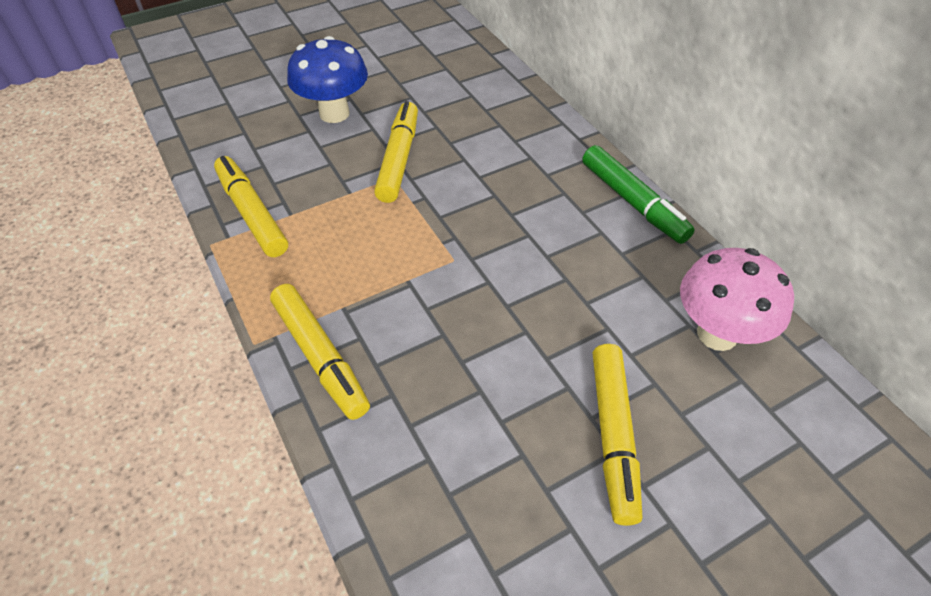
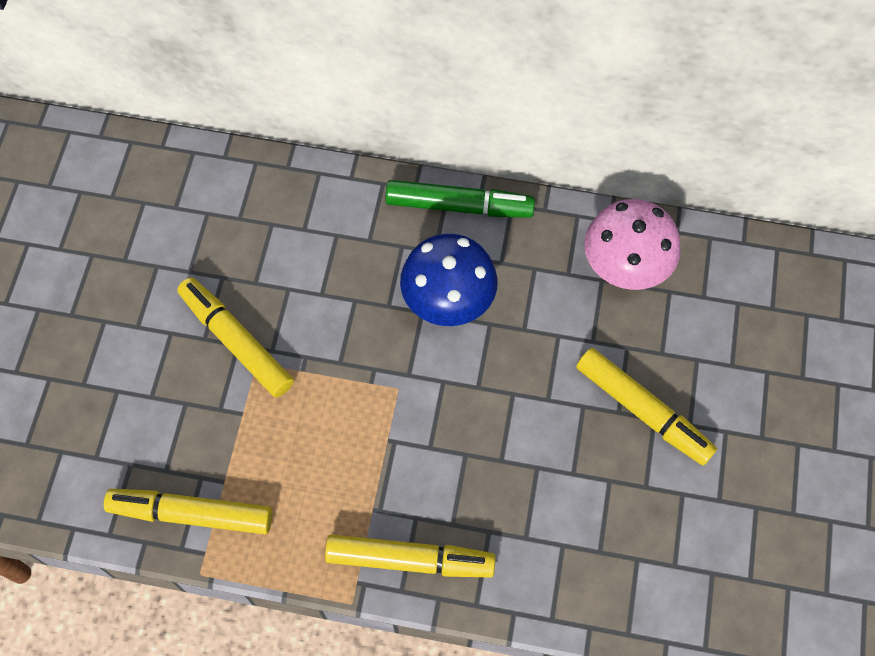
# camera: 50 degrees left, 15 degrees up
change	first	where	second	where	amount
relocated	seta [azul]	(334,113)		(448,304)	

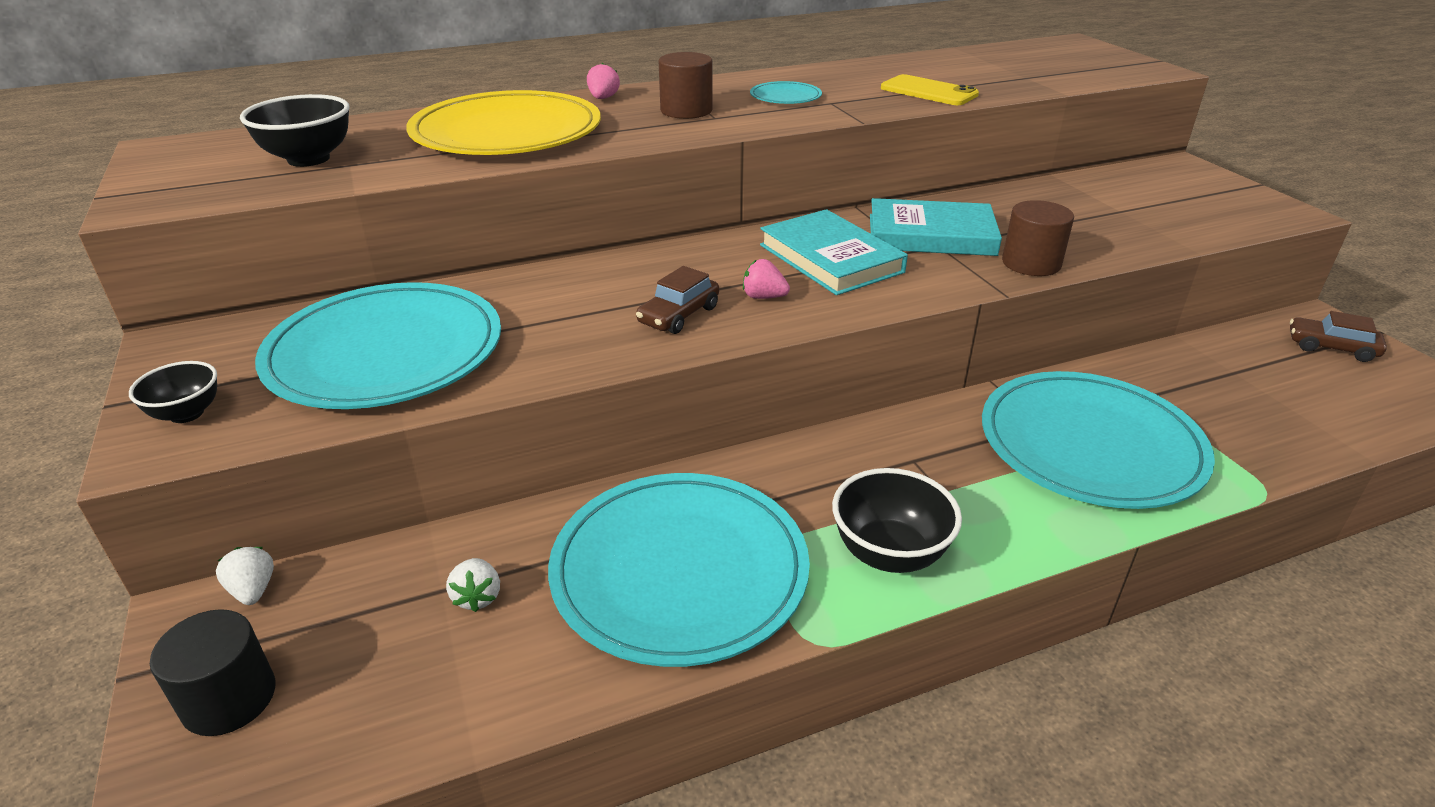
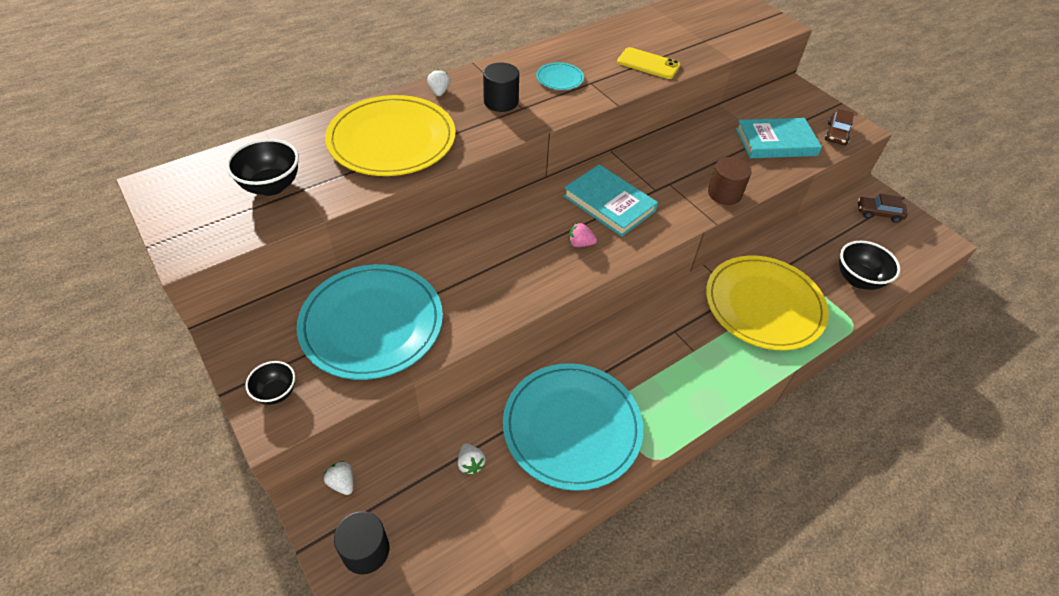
# camera: 15 degrees left, 15 degrees up
change	first	where	second	where	amount
colour	fresa [rosa]	(603,98)	fresa [blanco]	(439,92)	
relocated	coche [marrón]	(679,315)		(836,134)	
colour	cilindro [marrón]	(686,110)	cilindro [negro]	(501,102)	
relocated	cuenco [negro]	(889,554)		(858,280)	
relocated	libro [turquesa]	(931,235)		(776,142)	
colour	plato [turquesa]	(1090,444)	plato [amarillo]	(764,305)	

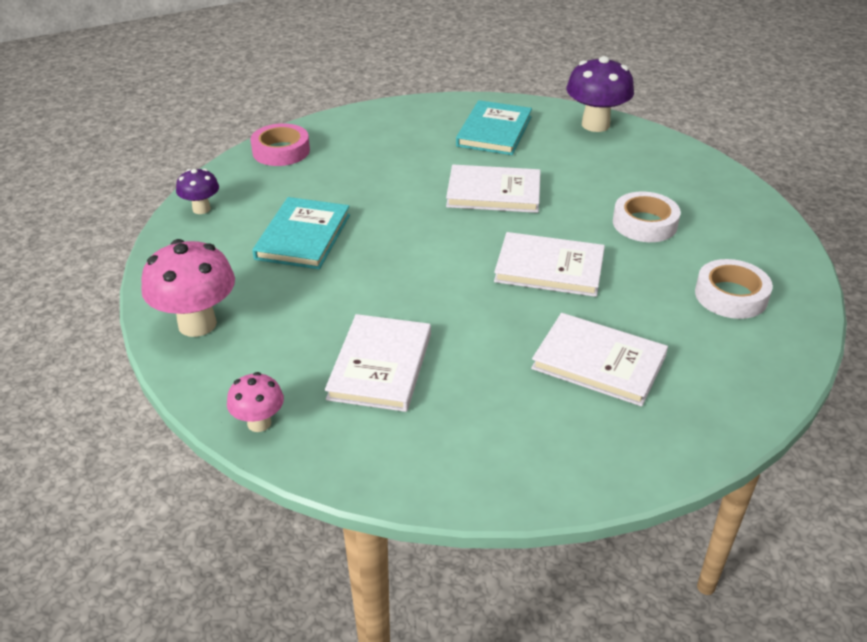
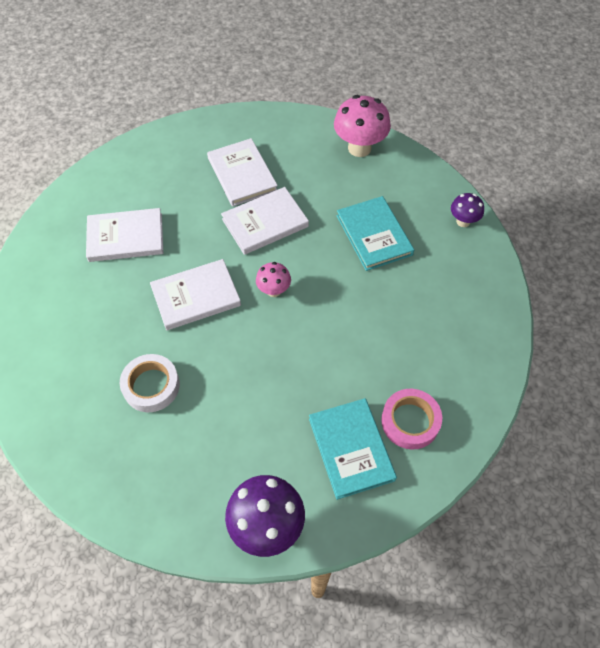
# camera: 145 degrees right, 20 degrees up
change	first	where	second	where	amount
relocated	seta [rosa]	(259,423)		(274,290)	
relocated	cinta adhesiva [rosa]	(281,151)		(410,421)	
relocated	libro [blanco]	(493,193)		(265,223)	
missing	cinta adhesiva [blanco]	(731,295)			

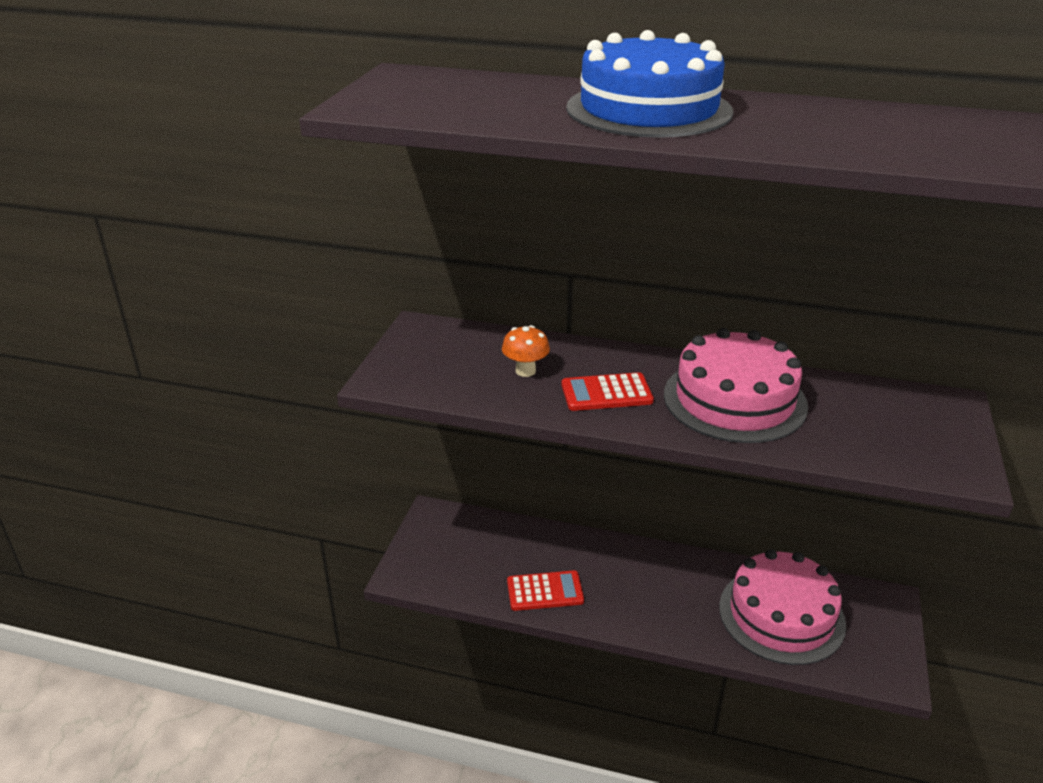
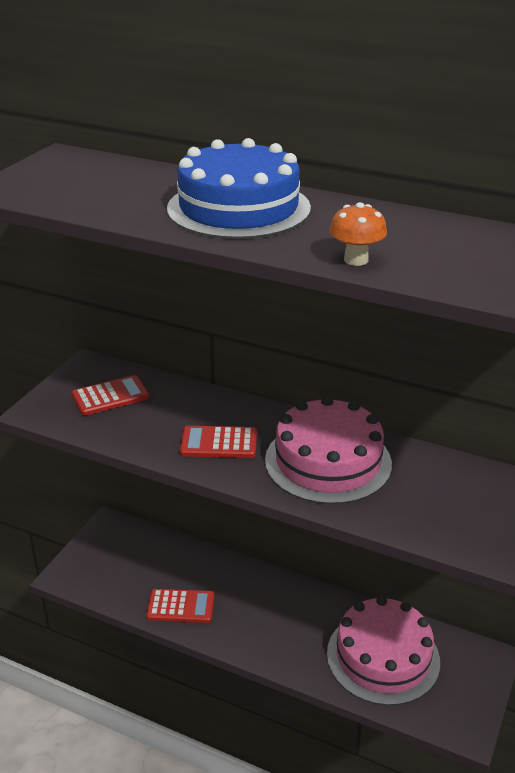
# camera: 10 degrees right, 0 degrees up
change	first	where	second	where	amount
relocated	seta [naranja]	(525,371)		(356,260)	
appeared			calculadora [rojo]	(110,396)	

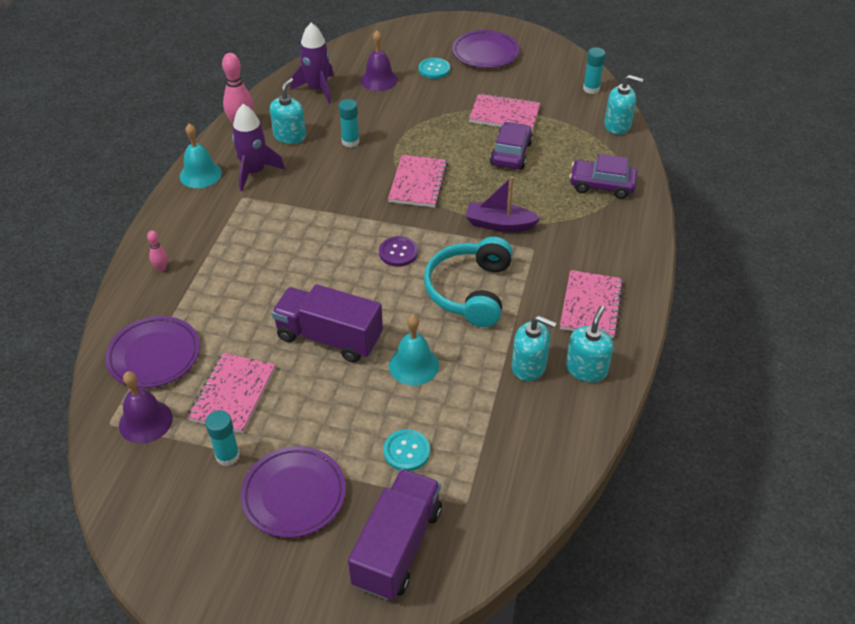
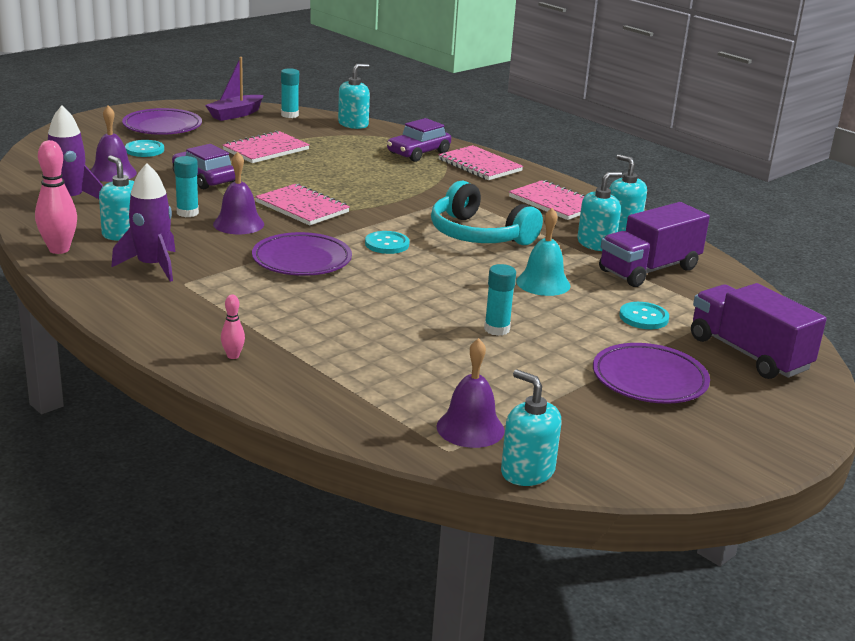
# camera: 60 degrees left, 20 degrees down
change	first	where	second	where	amount
relocated	plato [morado]	(154,355)		(302,260)	
missing	campana [turquesa]	(200,174)			
relocated	cuaderno [rosa]	(233,394)		(479,165)	
relocated	barra de pegamento [turquesa]	(227,456)		(497,329)	
relocated	camión [morado]	(329,337)		(649,270)	
colour	botón [morado]	(398,252)	botón [turquesa]	(387,244)	
relocated	barco [morado]	(499,224)		(235,114)	
relocated	coche [morado]	(511,153)		(204,178)	
appeared			campana [morado]	(238,224)	
appeared			dispensador de jabón [turquesa]	(527,471)	

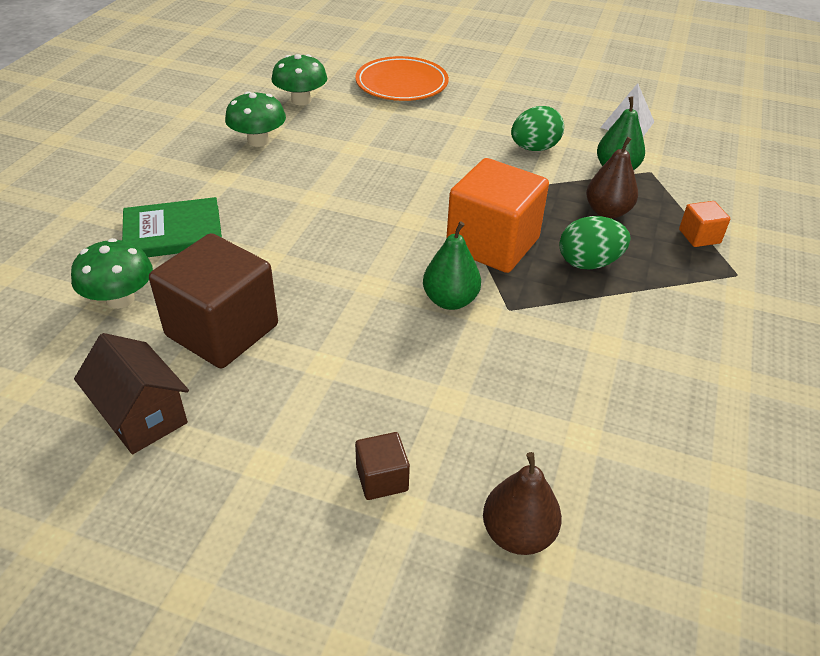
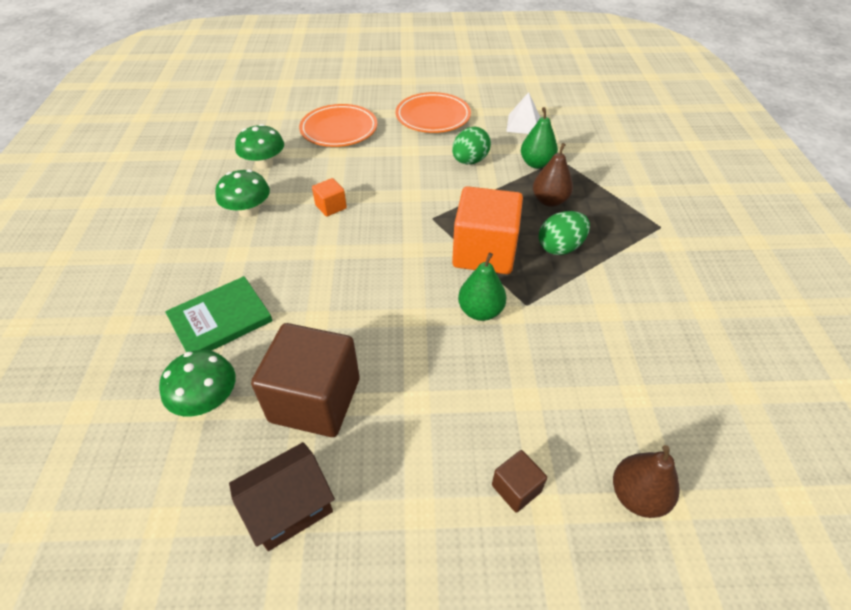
# camera: 20 degrees left, 5 degrees up
change	first	where	second	where	amount
spun	casa [marrón]	(142,415)		(290,508)	60 degrees counterclockwise
relocated	cubo [naranja]	(699,236)		(331,207)	
appeared			plato [naranja]	(433,117)	

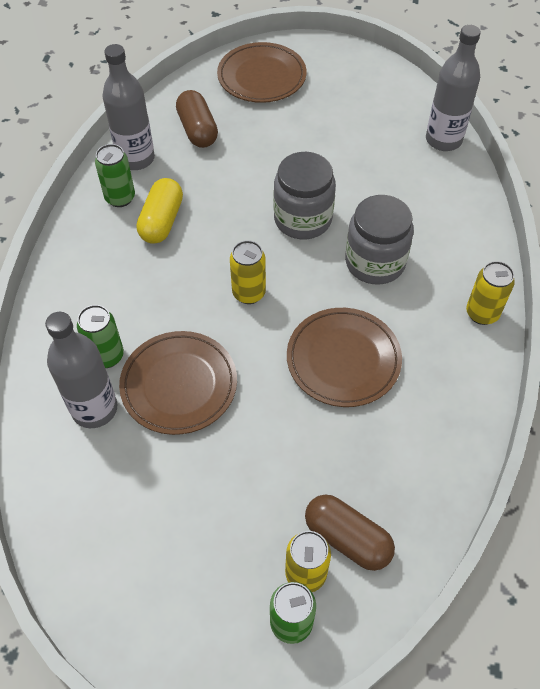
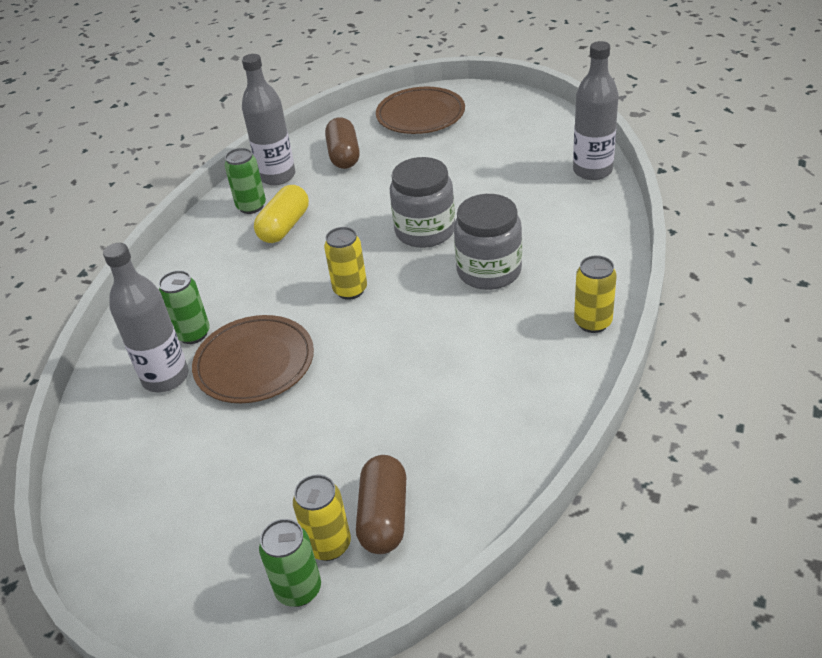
# camera: 15 degrees right, 15 degrees down
change	first	where	second	where	amount
missing	plato [marrón]	(343,359)			
spun	cápsula [marrón]	(347,538)		(384,516)	45 degrees clockwise

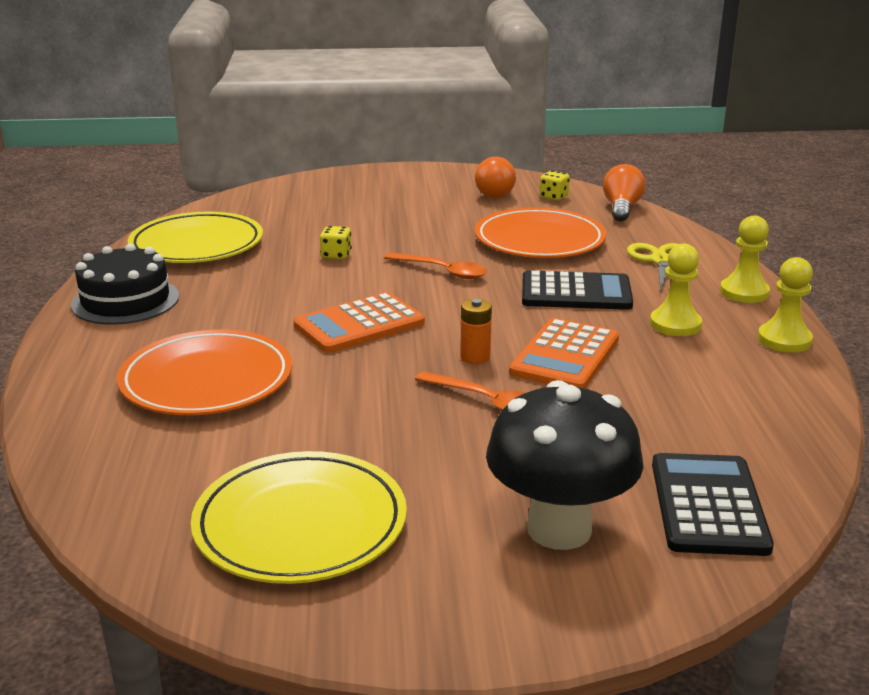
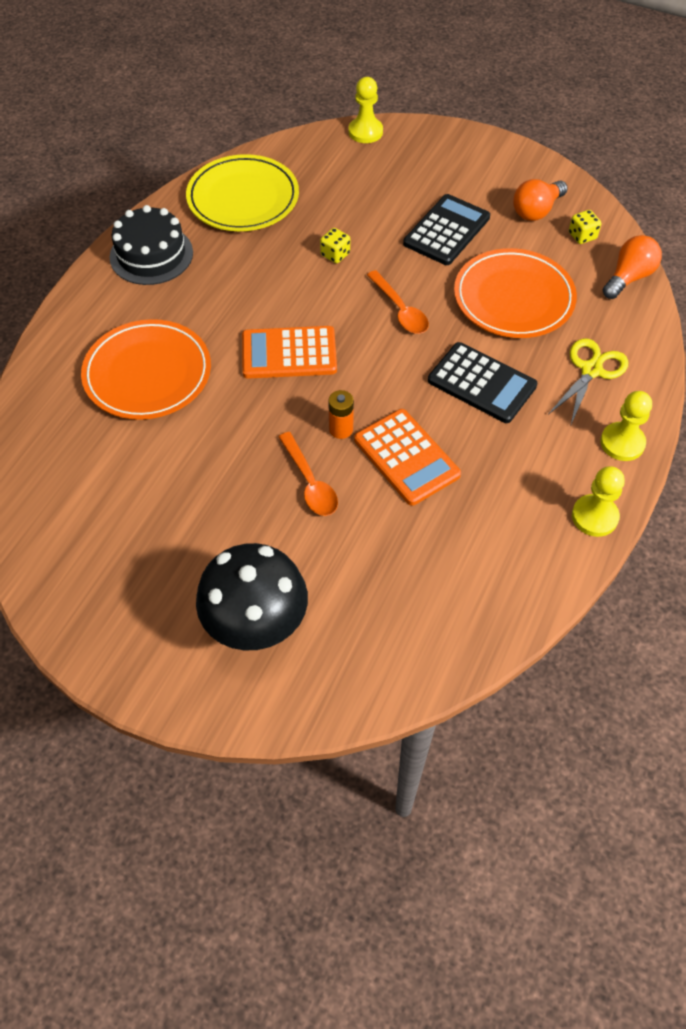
# camera: 30 degrees right, 30 degrees up
change	first	where	second	where	amount
missing	plato [amarillo]	(300,524)			
spun	calculadora [naranja]	(565,356)		(406,457)	90 degrees counterclockwise
relocated	peón [amarillo]	(675,324)		(365,132)	
relocated	calculadora [negro]	(708,505)		(447,231)	

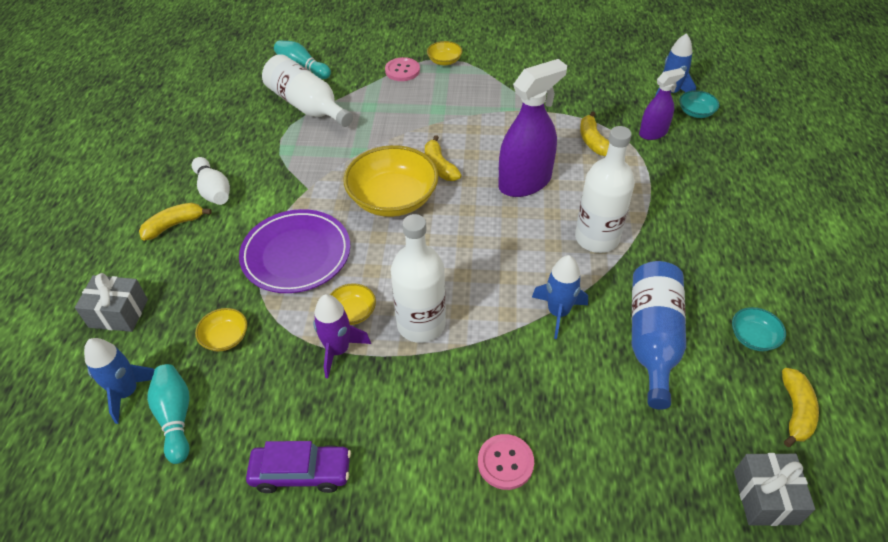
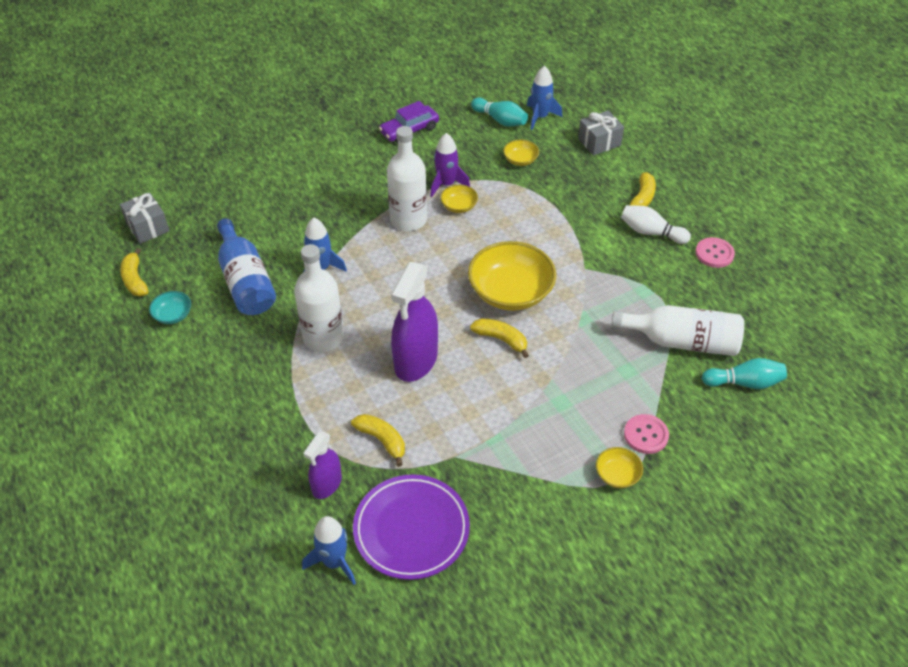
# camera: 145 degrees right, 0 degrees up
change	first	where	second	where	amount
relocated	plato [morado]	(296,255)		(411,529)	
relocated	botón [rosa]	(505,462)		(714,253)	
missing	cuenco [turquesa]	(696,112)			

